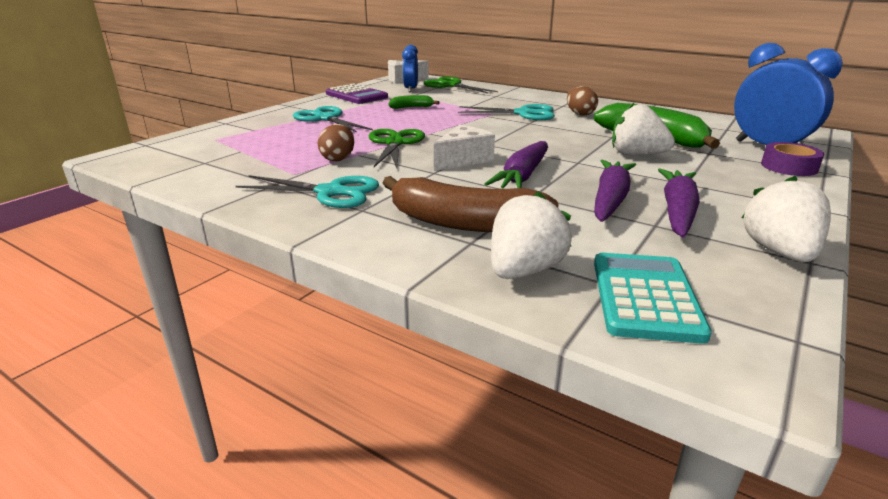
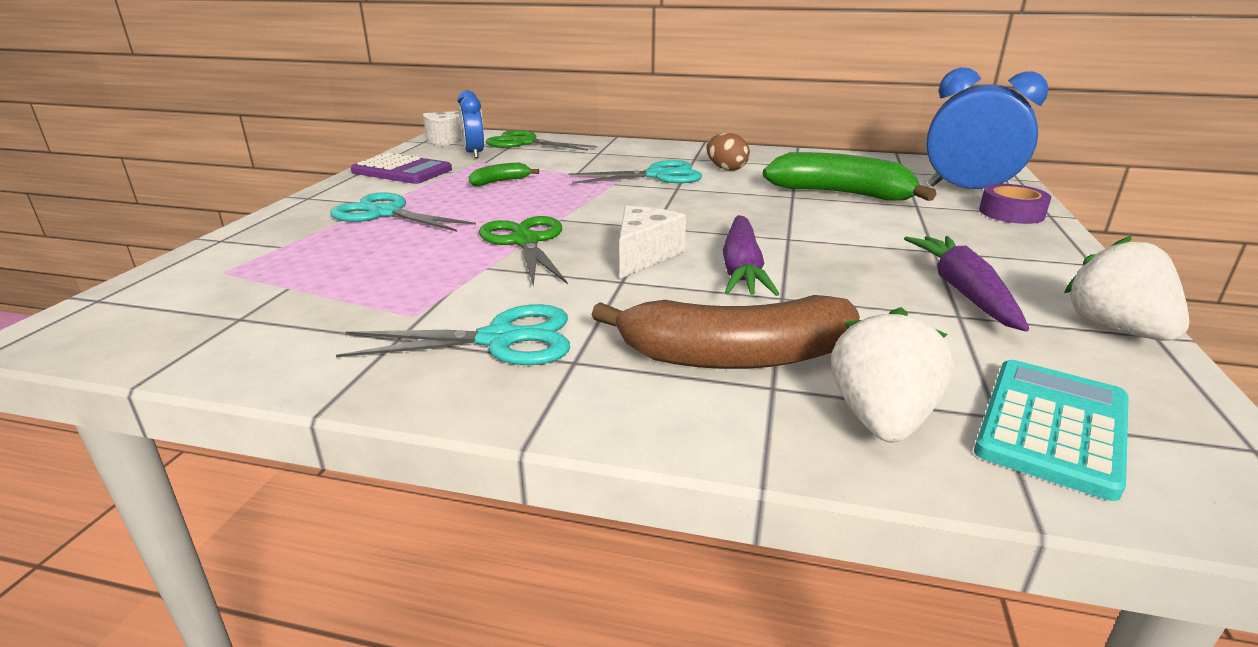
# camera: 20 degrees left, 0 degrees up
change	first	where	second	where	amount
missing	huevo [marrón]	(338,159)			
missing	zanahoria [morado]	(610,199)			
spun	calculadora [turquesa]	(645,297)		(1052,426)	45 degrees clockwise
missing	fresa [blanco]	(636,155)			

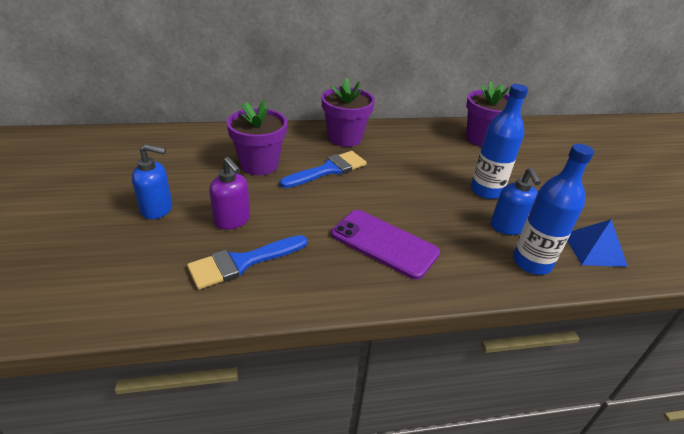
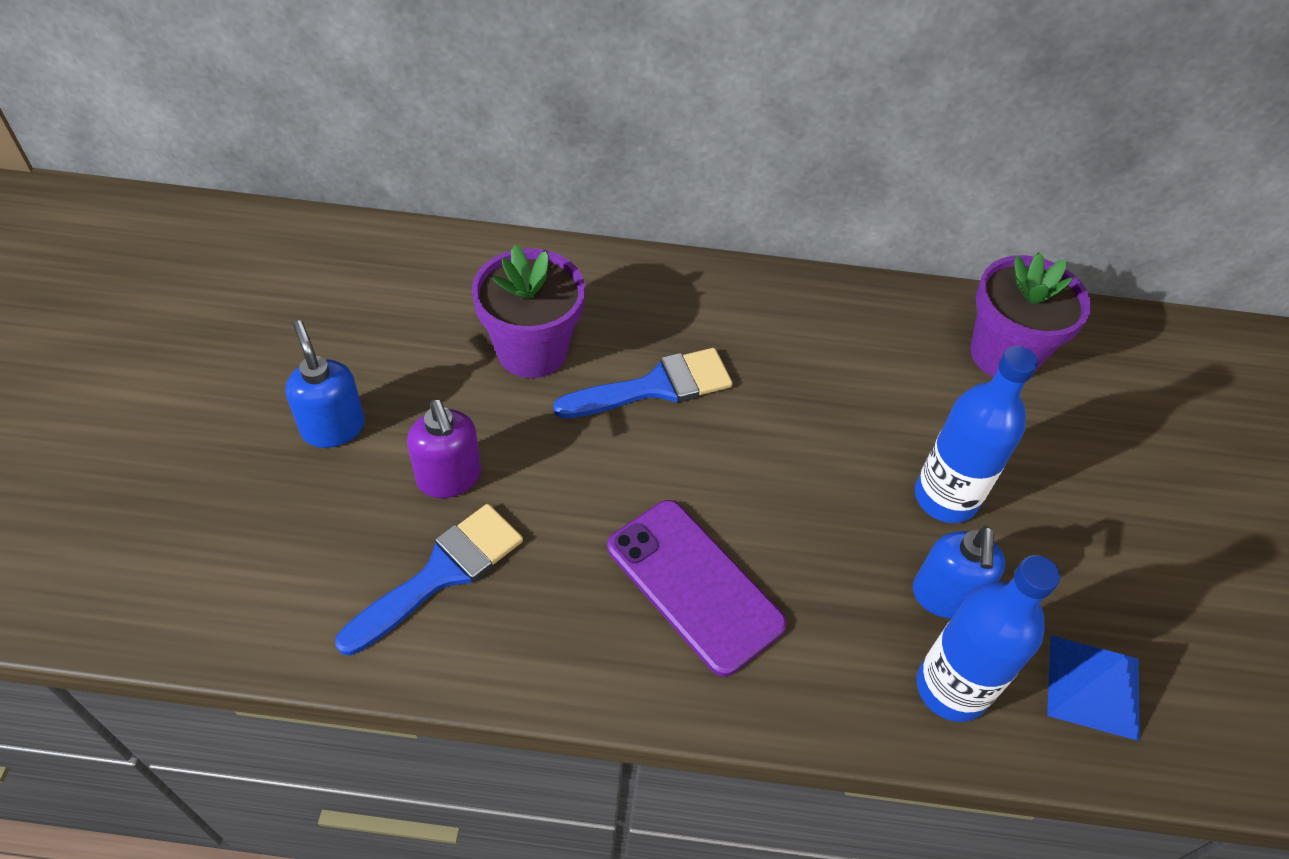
# camera: 15 degrees right, 15 degrees up
change	first	where	second	where	amount
spun	dispensador de jabón [azul]	(157,209)		(333,427)	135 degrees counterclockwise
spun	pincel [azul]	(242,262)		(441,574)	150 degrees clockwise
missing	maceta [morado]	(345,138)			

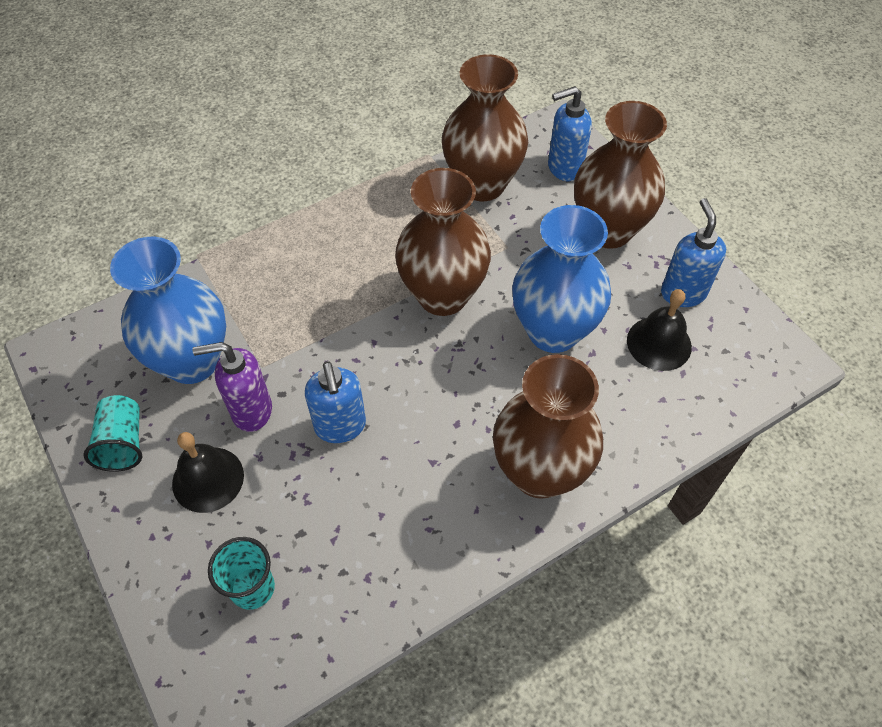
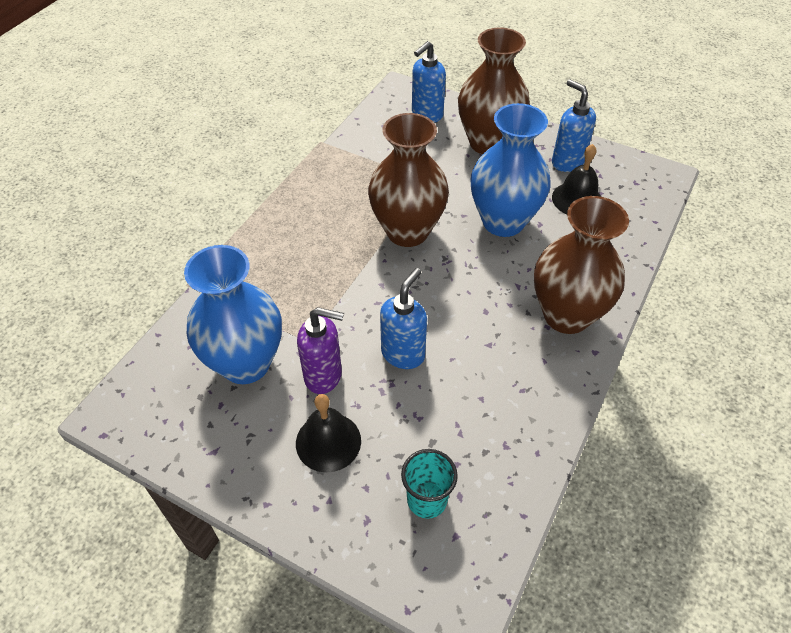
# camera: 30 degrees left, 5 degrees down
change	first	where	second	where	amount
missing	vaso [turquesa]	(123,443)			
spun	dispensador de jabón [morado]	(251,411)		(324,376)	135 degrees counterclockwise
spun	dispensador de jabón [azul]	(340,427)		(403,353)	105 degrees counterclockwise
missing	florero [marrón]	(482,184)			

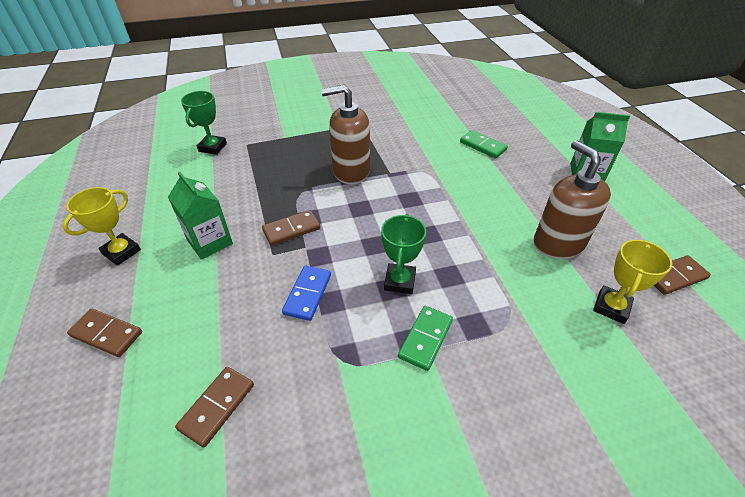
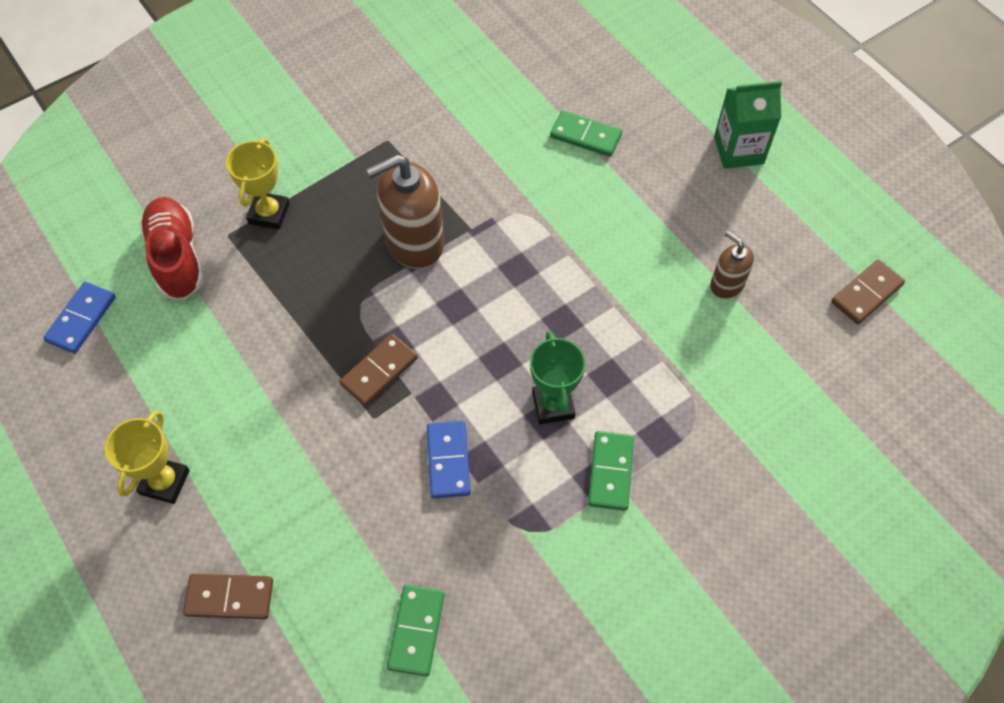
# camera: 20 degrees left, 15 degrees up
change	first	where	second	where	amount
missing	cartón de leche [verde]	(210,242)			
colour	ficha de dominó [marrón]	(217,406)	ficha de dominó [verde]	(416,631)	
exchanged	trofeo [verde]	(212,147)	zapato [rojo]	(177,258)	
size	dispensador de jabón [marrón]	(558,243)		(726,285)	x0.54
relocated	trofeo [amarillo]	(611,307)		(269,213)	
appeared			ficha de dominó [azul]	(81,319)	

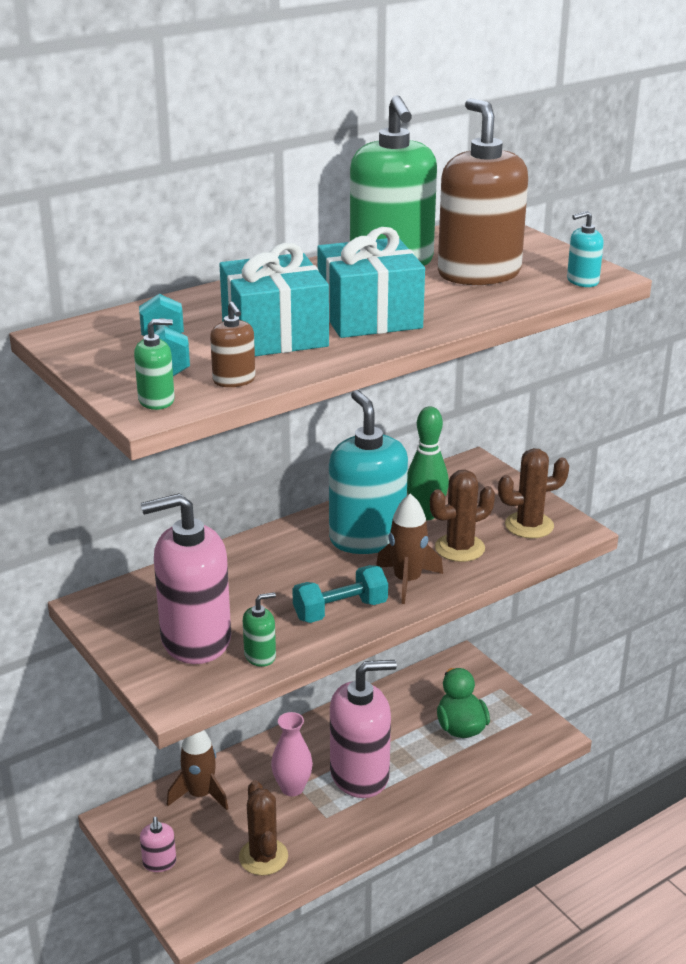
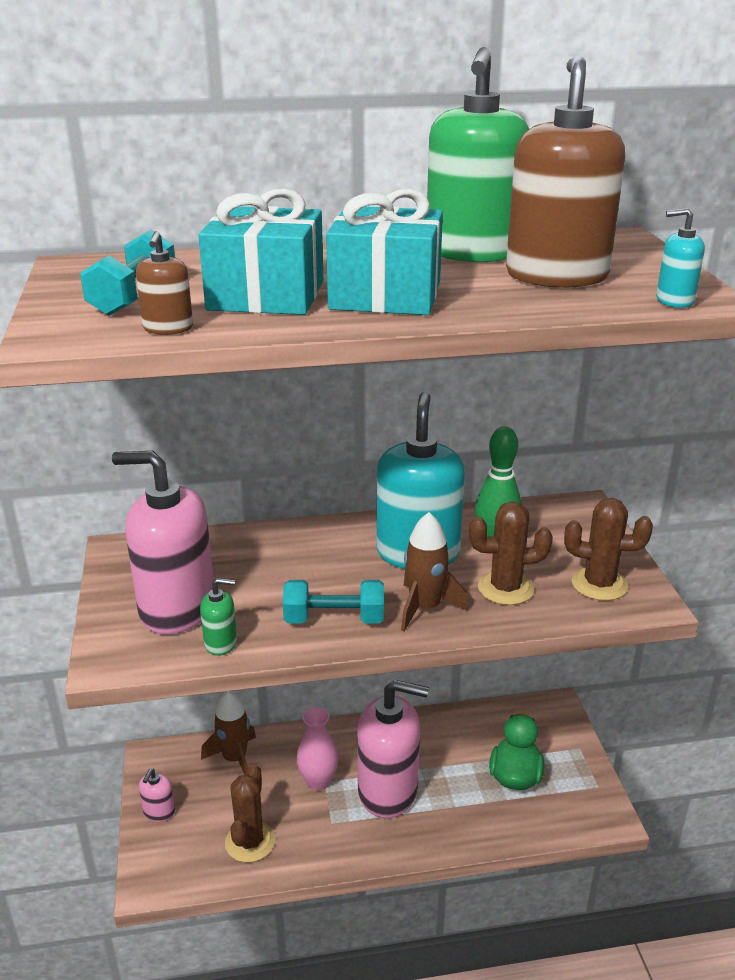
# camera: 25 degrees right, 0 degrees up
change	first	where	second	where	amount
missing	dispensador de jabón [verde]	(156,400)			

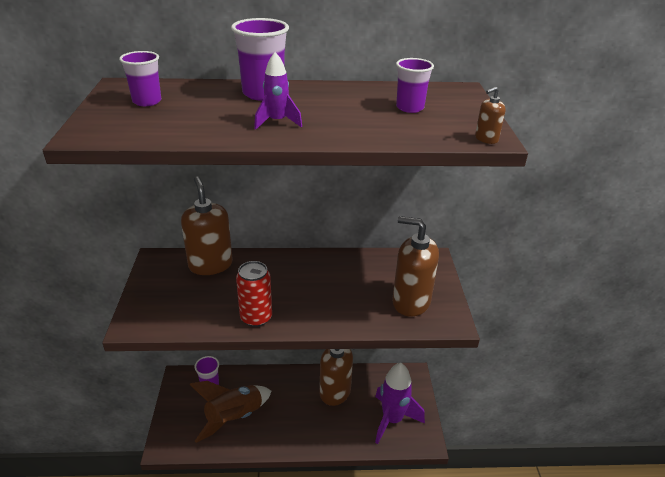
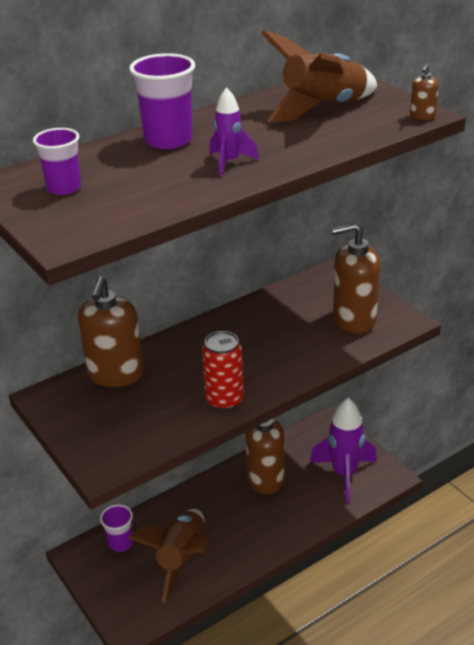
# camera: 30 degrees left, 0 degrees up
change	first	where	second	where	amount
spun	dispensador de jabón [marrón]	(210,264)		(115,374)	120 degrees counterclockwise
exchanged	vaso [morado]	(410,108)	cohete [marrón]	(323,109)	

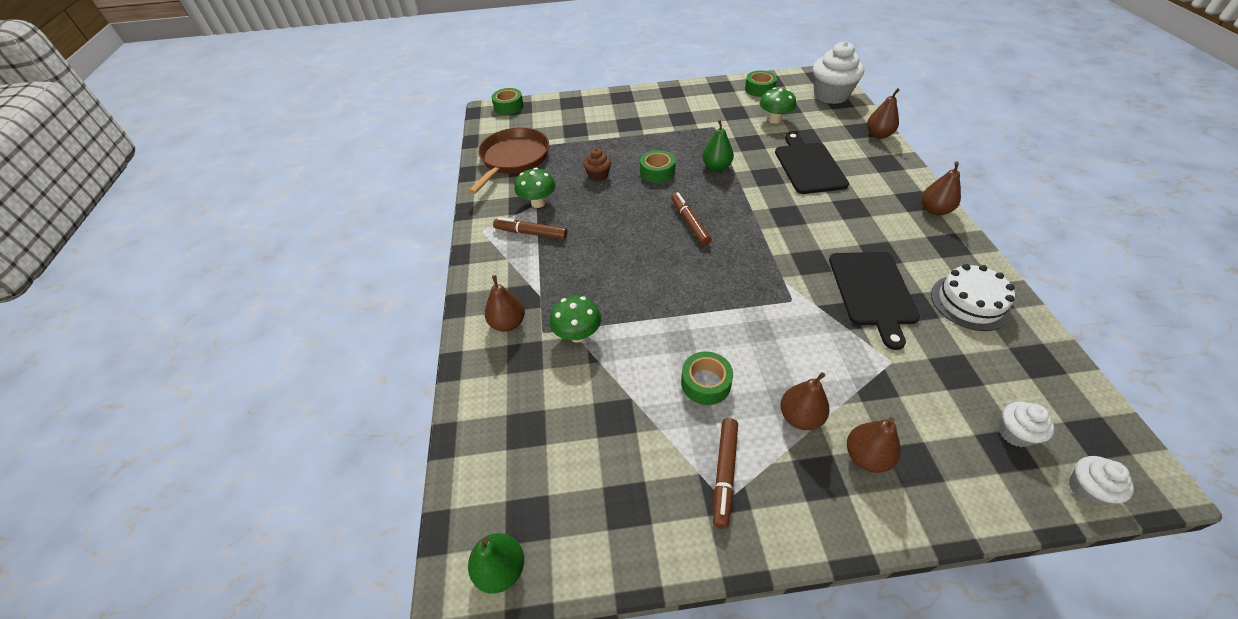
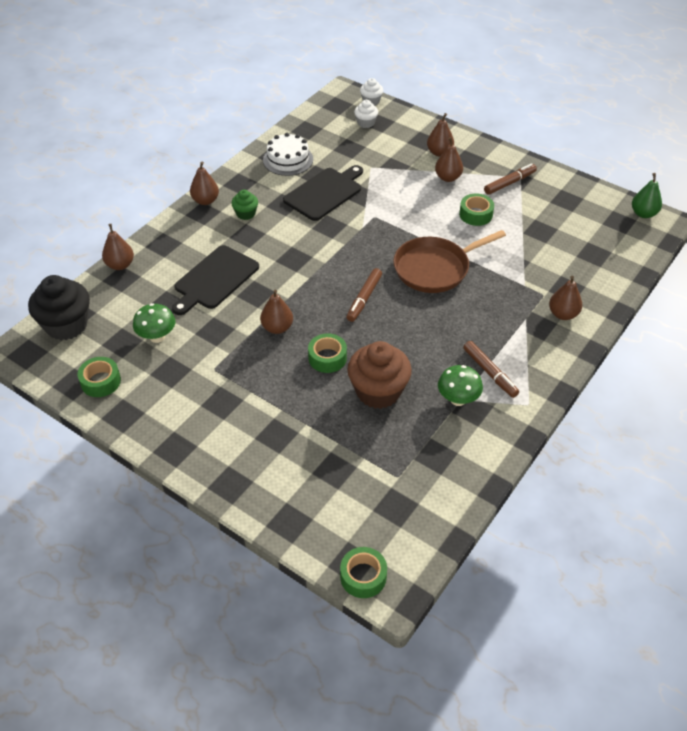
# camera: 140 degrees left, 0 degrees up
change	first	where	second	where	amount
relocated	sartén [marrón]	(513,159)		(434,268)	
missing	seta [verde]	(577,335)			
size	magdalena [marrón]	(598,175)		(378,391)	x1.97
colour	pera [verde]	(716,167)	pera [marrón]	(277,328)	
colour	magdalena [blanco]	(831,95)	magdalena [negro]	(66,325)	
appeared			magdalena [verde]	(246,214)	

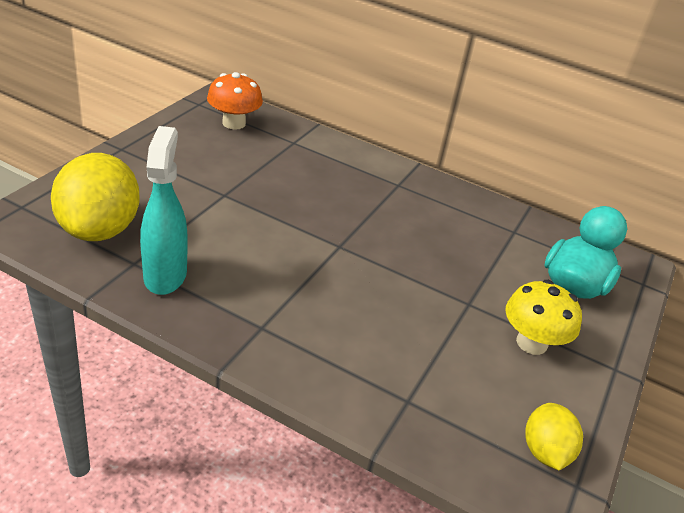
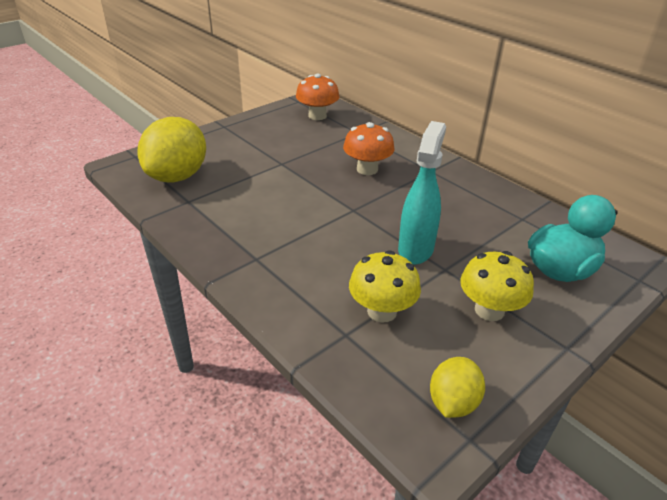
# camera: 25 degrees right, 0 degrees up
change	first	where	second	where	amount
relocated	pulverizador [turquesa]	(165,275)		(416,249)	
appeared			seta [naranja]	(367,169)	
appeared			seta [amarillo]	(382,311)	

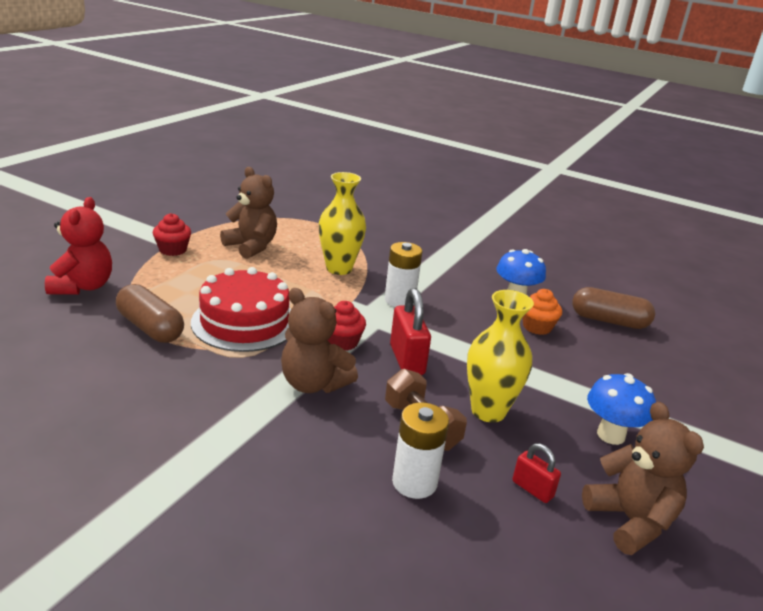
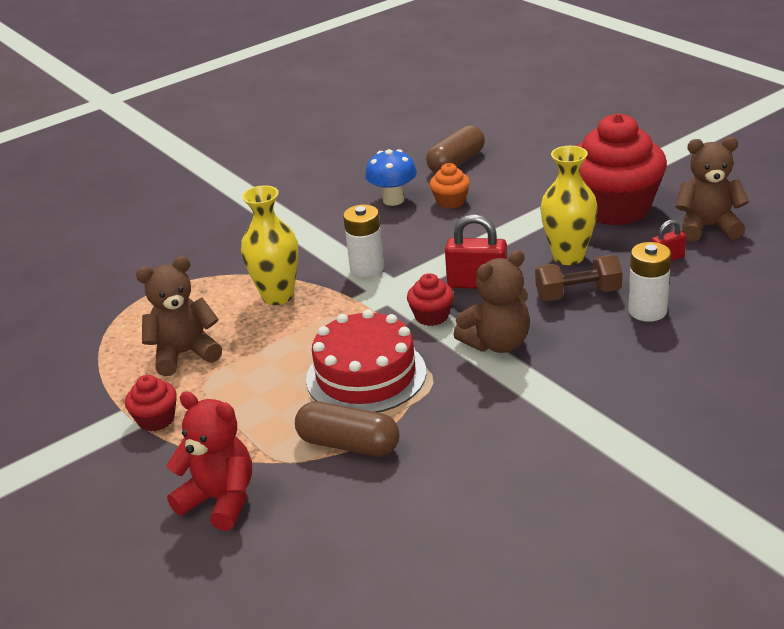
# camera: 60 degrees left, 5 degrees up
change	first	where	second	where	amount
spun	cápsula [marrón]	(150,328)		(348,444)	45 degrees clockwise
exchanged	seta [azul]	(610,435)	magdalena [rojo]	(615,208)	

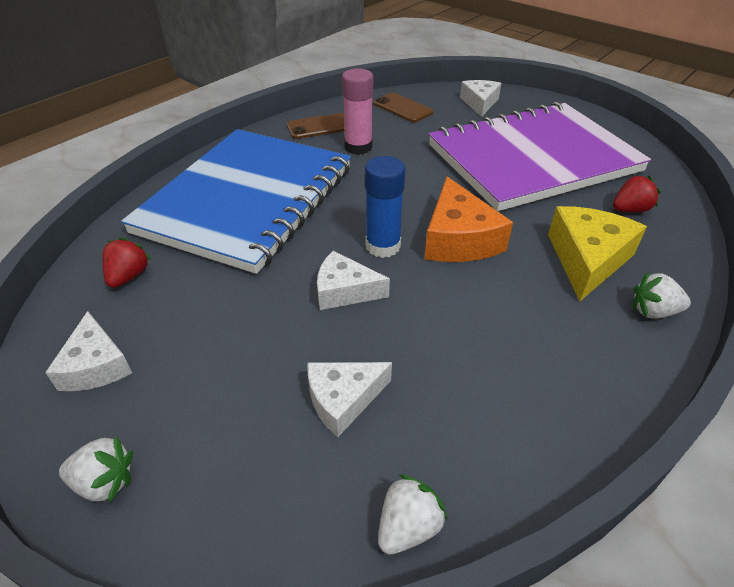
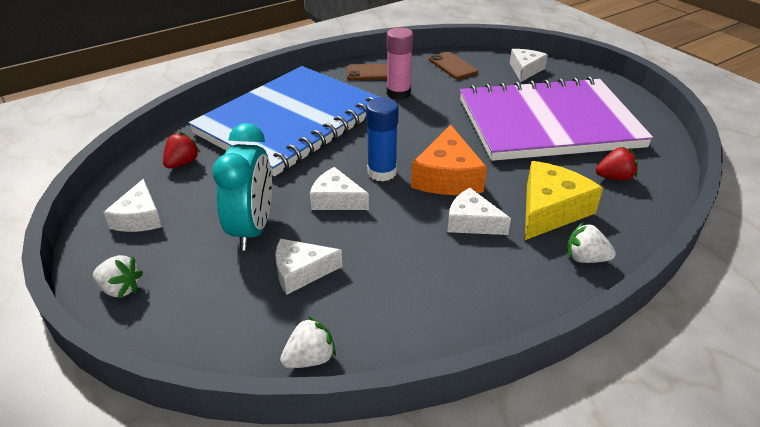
# camera: 15 degrees right, 5 degrees down
change	first	where	second	where	amount
appeared			despertador [turquesa]	(252,229)	
appeared			queso [blanco]	(472,222)	

